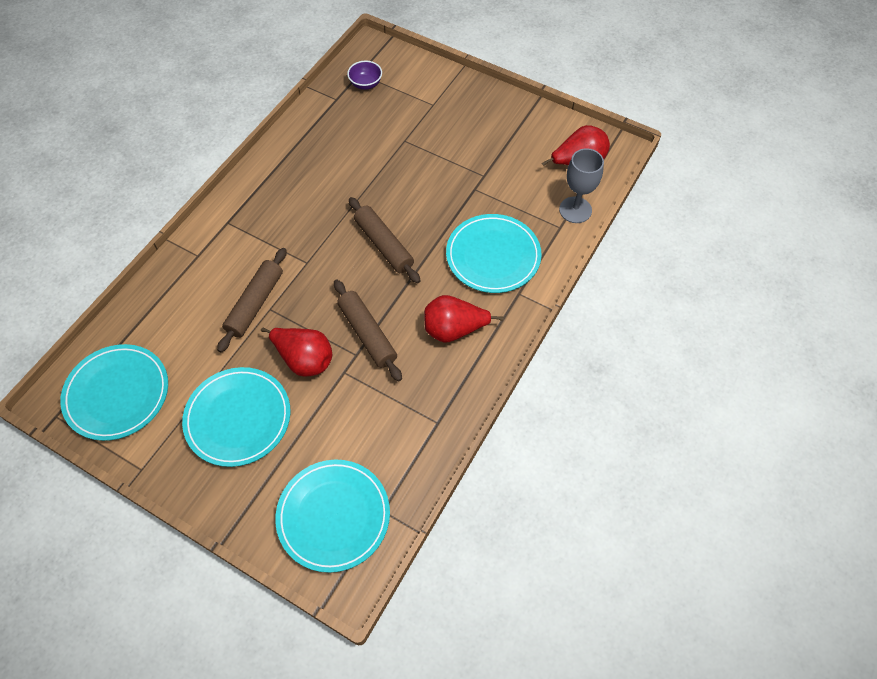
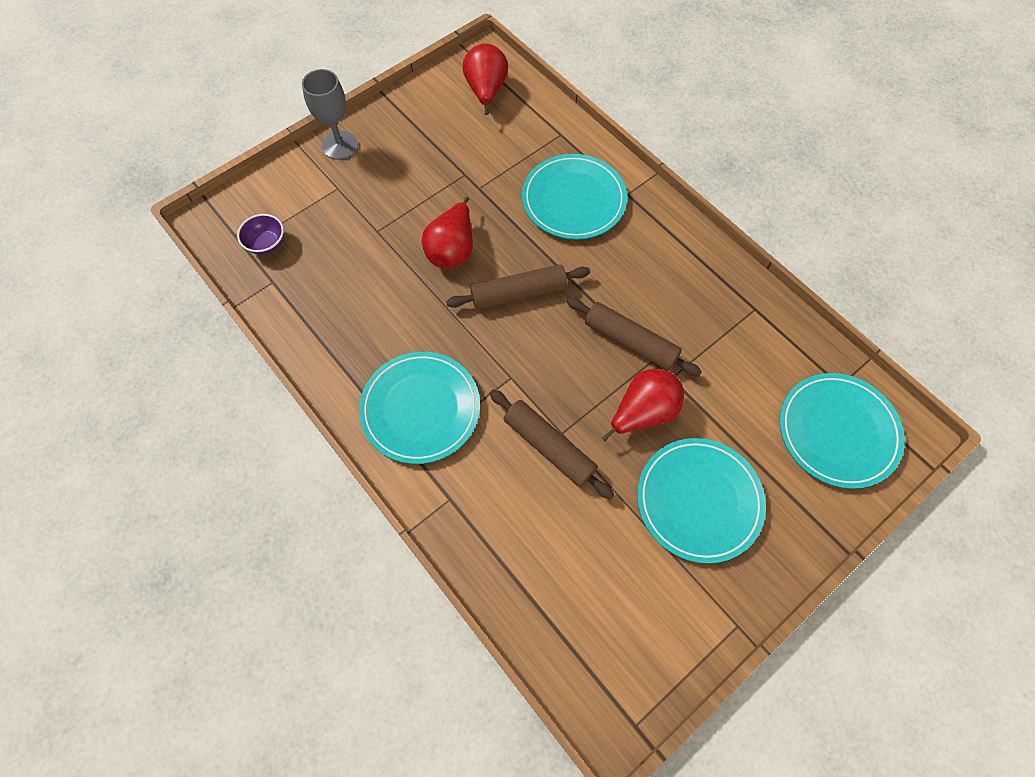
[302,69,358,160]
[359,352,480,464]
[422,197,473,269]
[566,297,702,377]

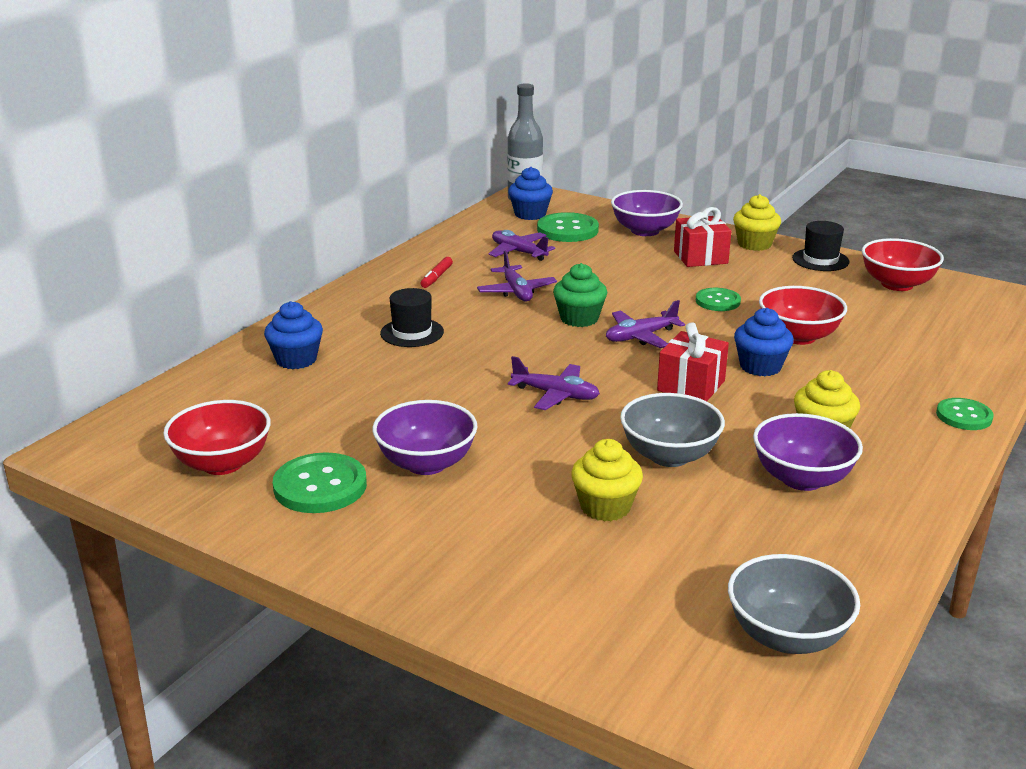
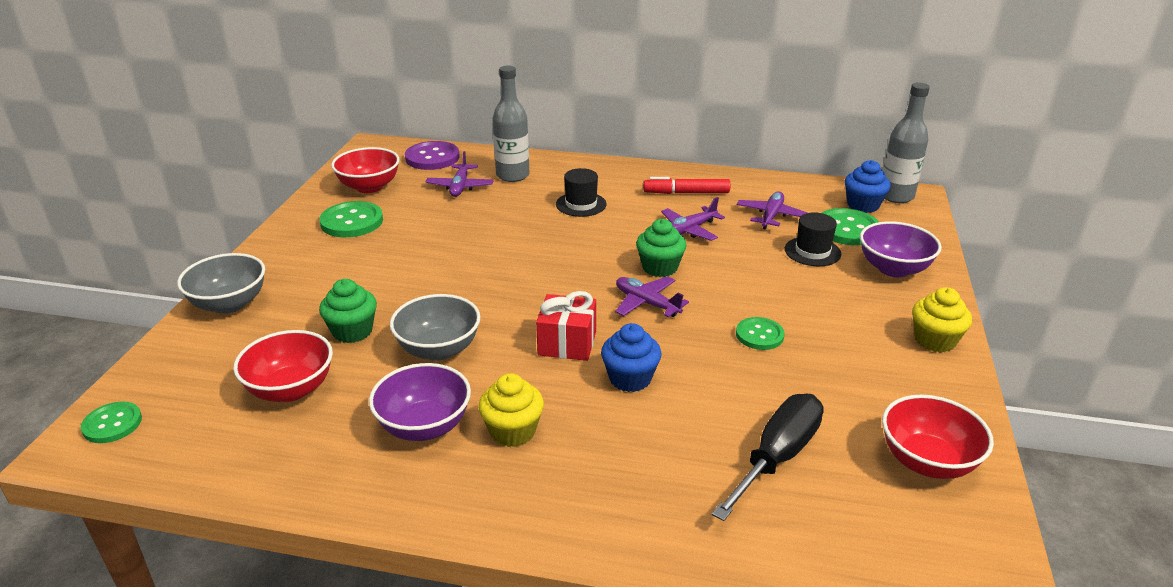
[81,402,142,443]
[177,253,265,314]
[233,330,333,402]
[319,279,377,343]
[405,141,460,170]
[425,151,494,197]
[492,65,529,182]
[643,177,730,194]
[711,394,824,521]
[785,212,841,266]
[373,400,478,475] (first image)
[674,207,731,267] (first image)

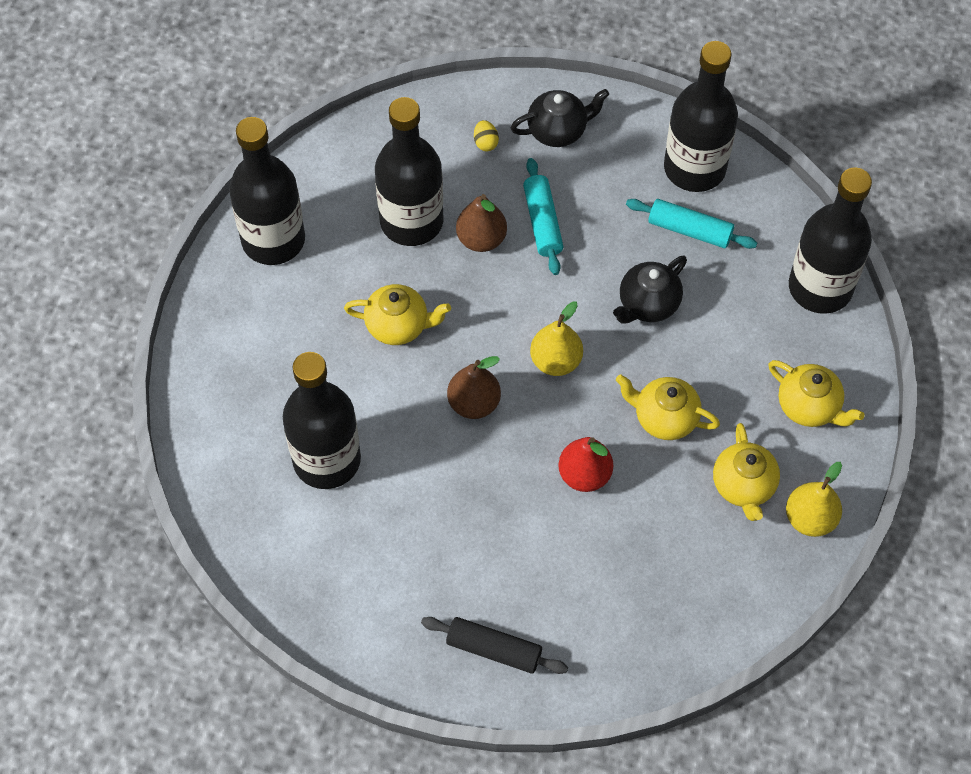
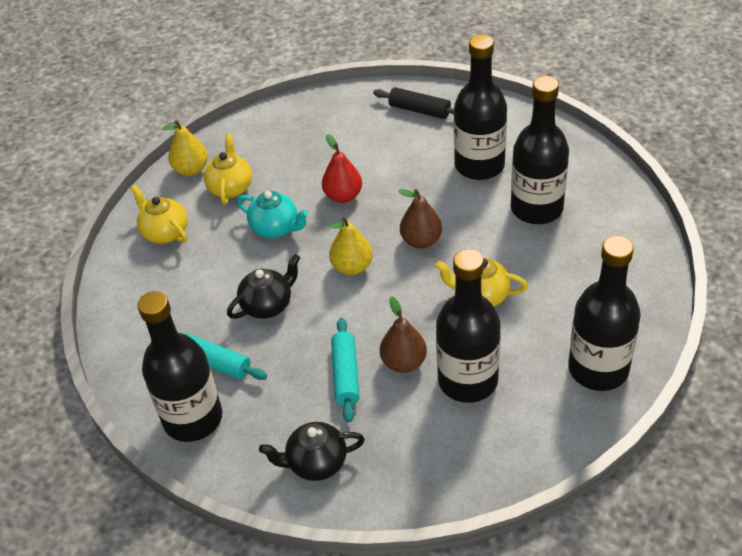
[237,191,309,238]
[454,35,507,180]
[474,120,499,151] (first image)

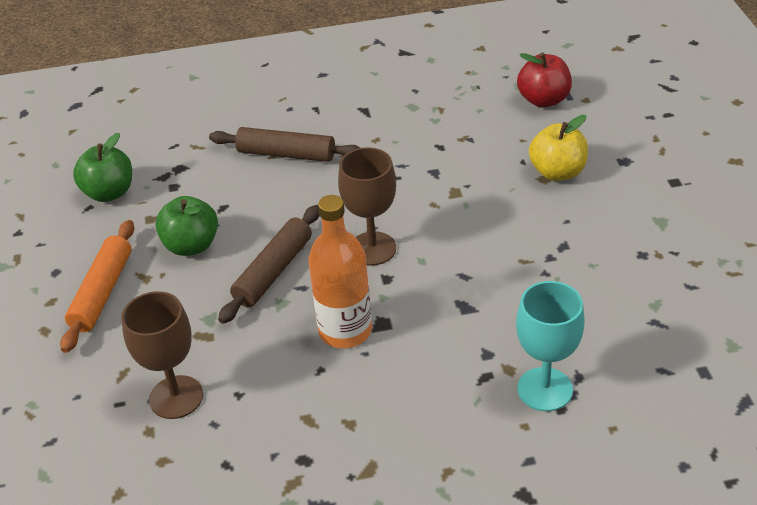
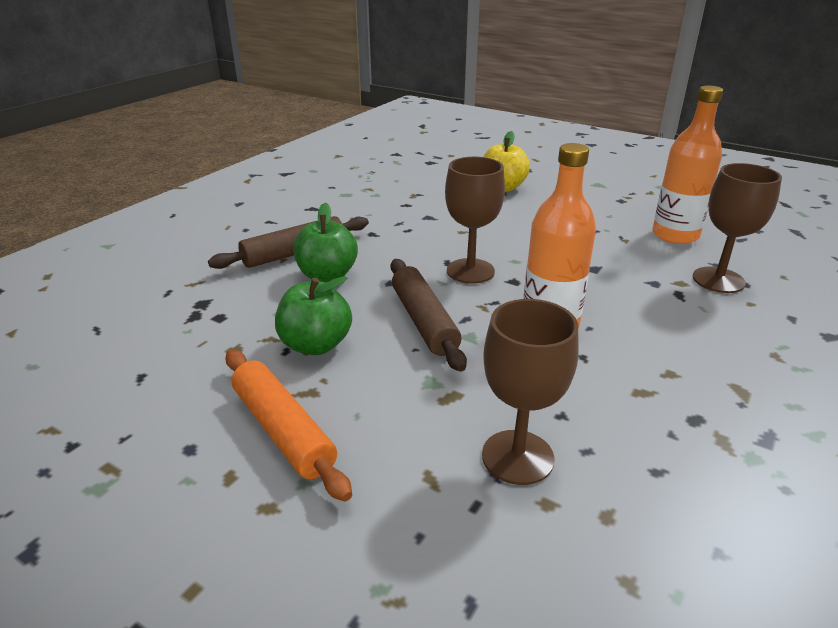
[293,203,358,282]
[652,86,723,244]
[693,163,782,293]
[517,53,572,108] (first image)

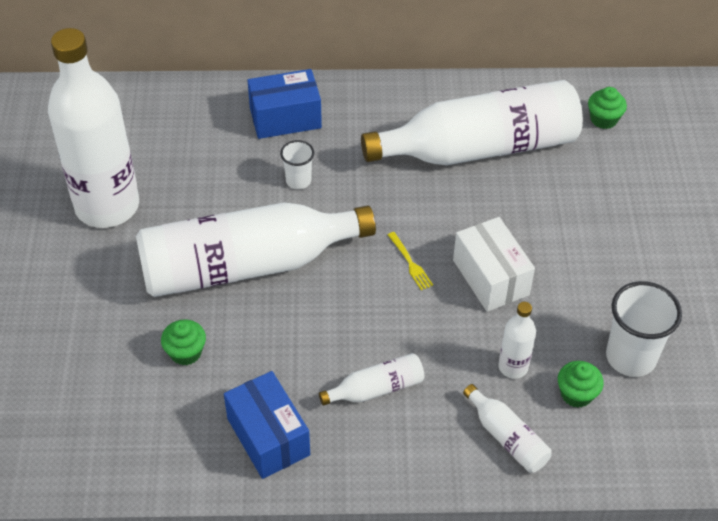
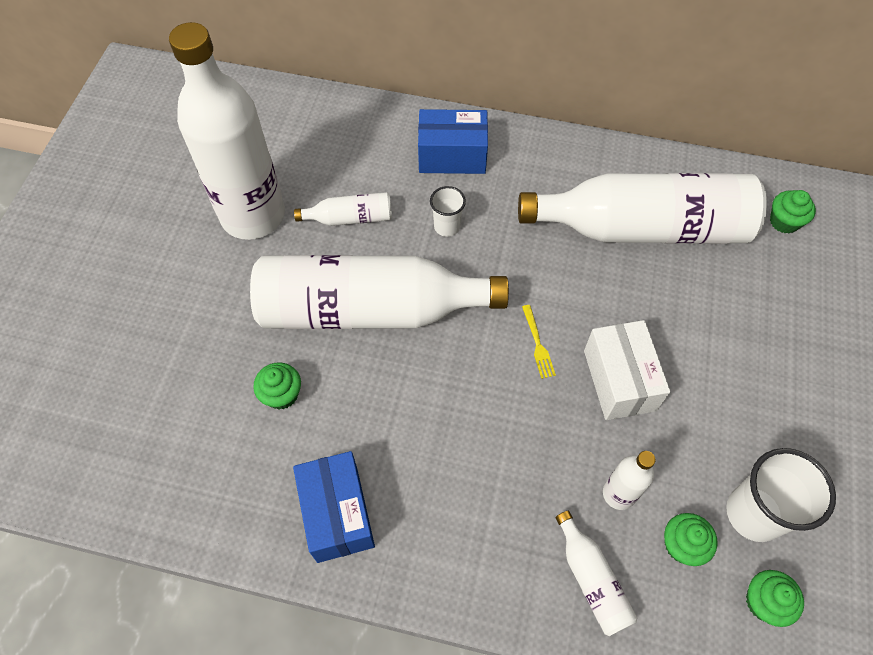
[294,192,392,226]
[746,570,804,627]

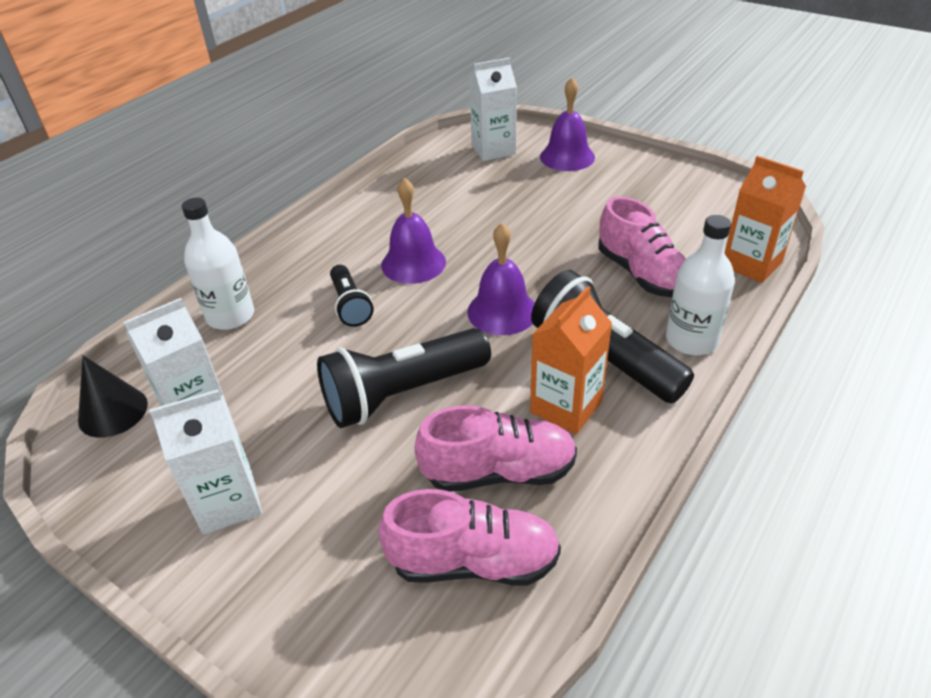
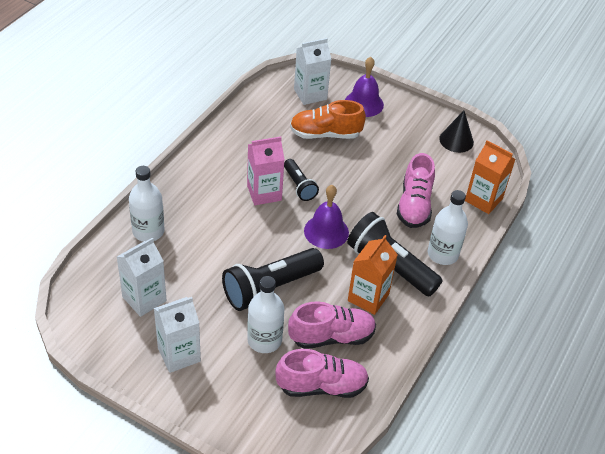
[247,137,285,205]
[247,276,284,353]
[284,159,319,201]
[290,100,366,139]
[397,153,435,228]
[439,111,474,153]

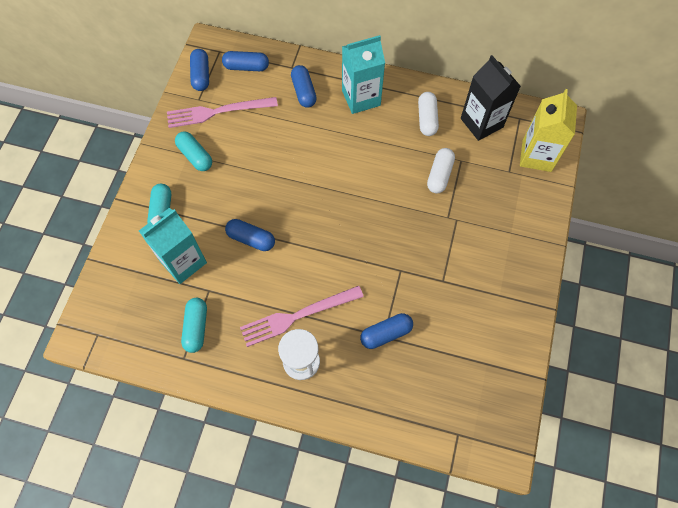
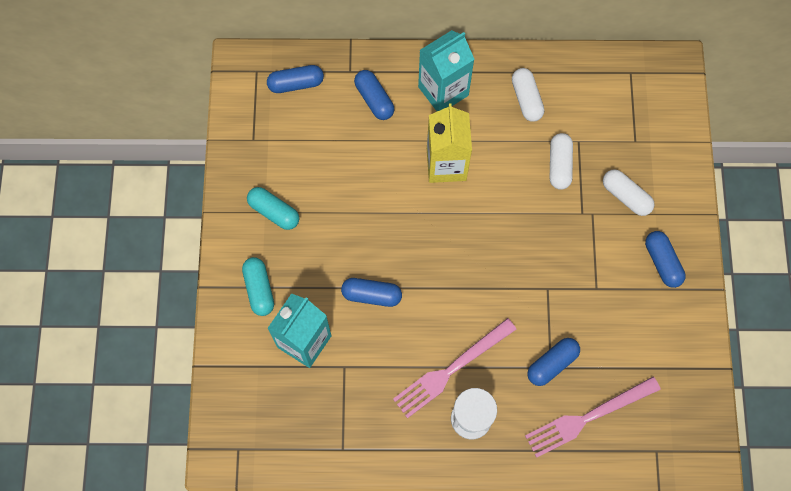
[427,104,472,183]
[525,377,661,458]
[603,169,654,216]
[645,231,686,288]
[181,298,207,353] (first image)
[461,55,521,141] (first image)

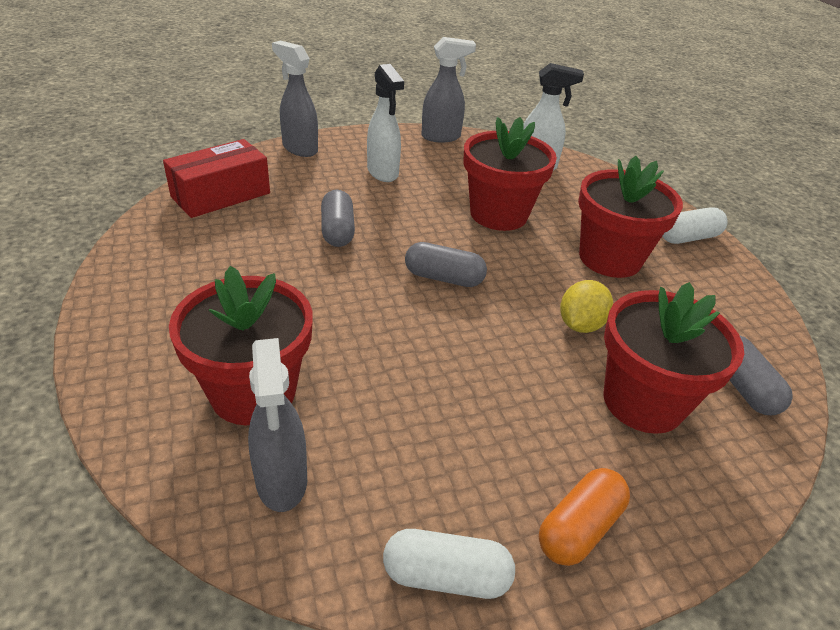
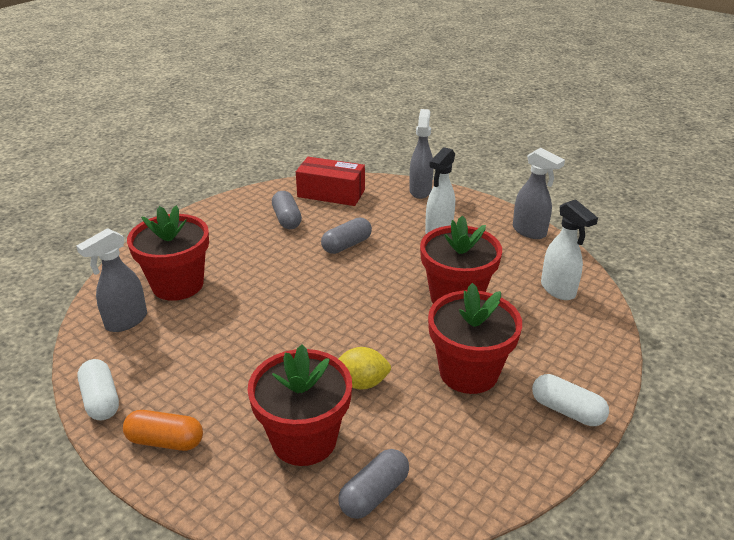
[272,191,302,229]

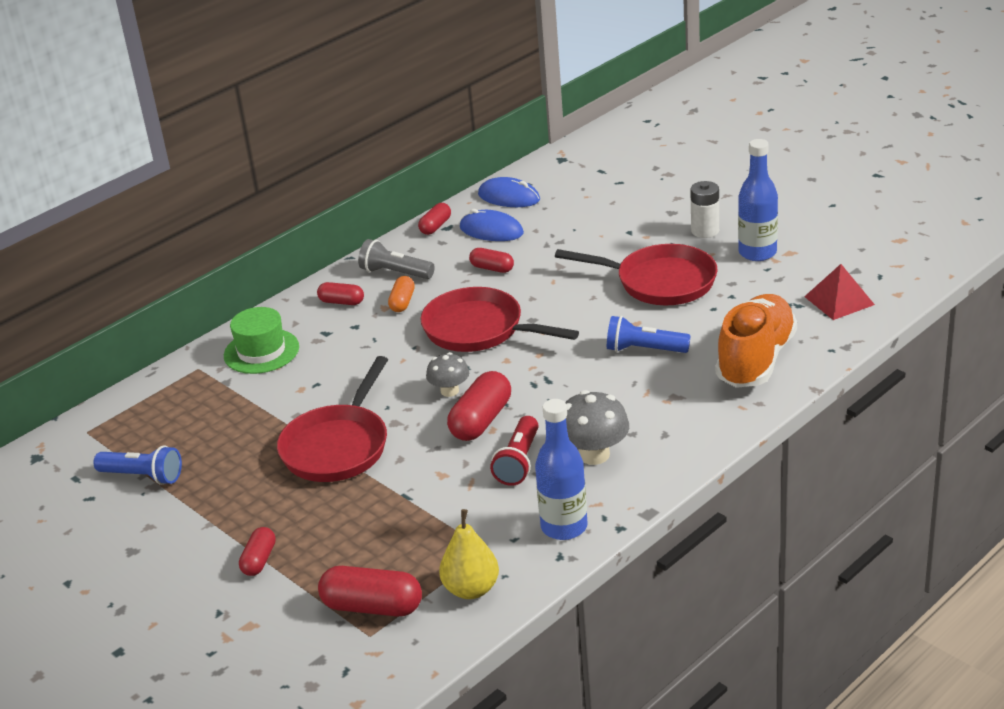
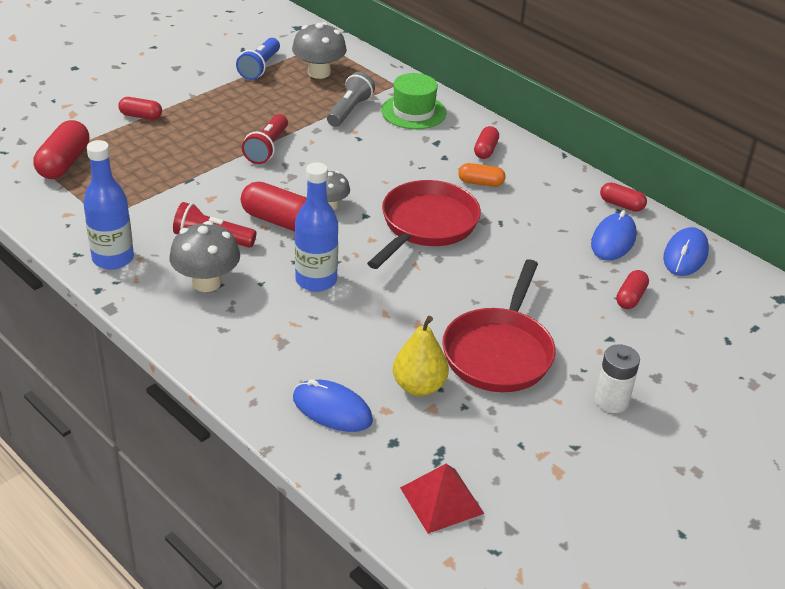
[242,114,288,164]
[292,22,347,79]
[293,379,373,432]
[295,162,338,292]
[327,72,375,127]
[393,316,449,396]
[616,270,649,309]
[607,316,690,353] (first image)

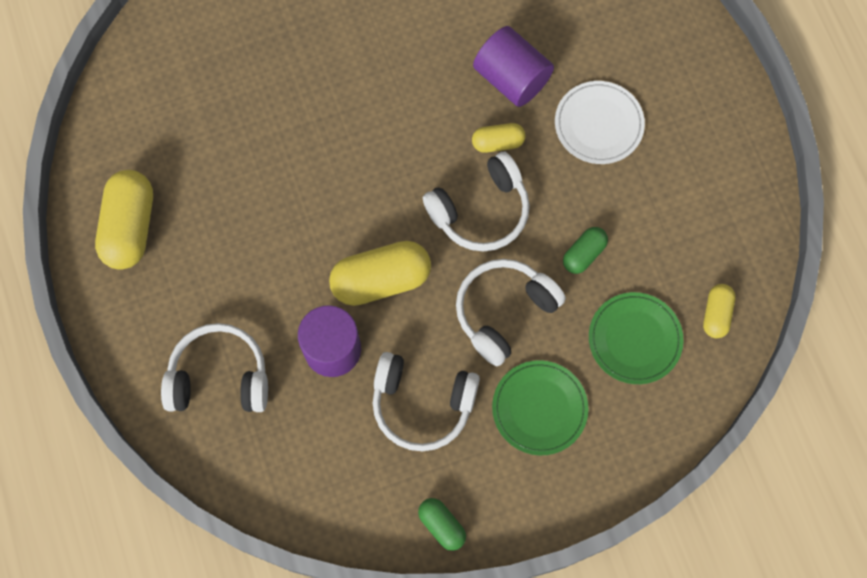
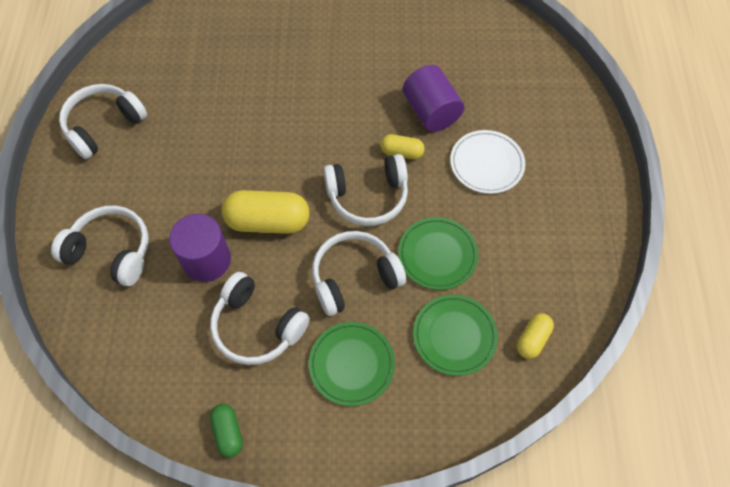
[59,84,147,159]
[398,217,478,290]

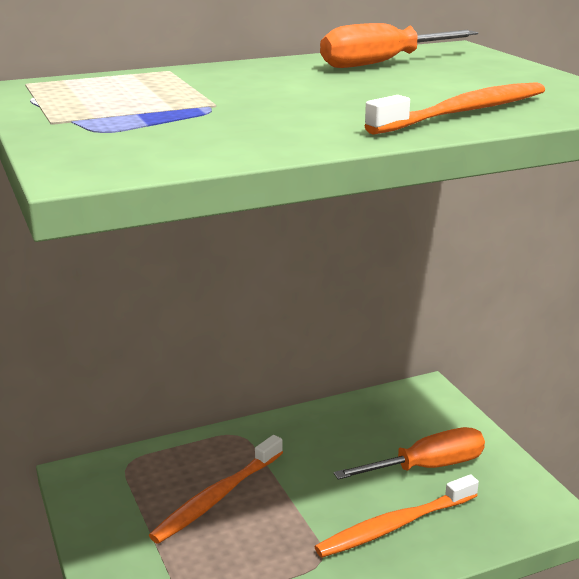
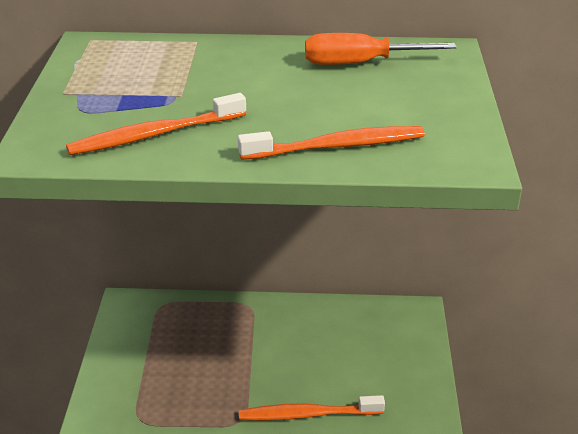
[66,93,246,155]
[334,427,485,480] (first image)

